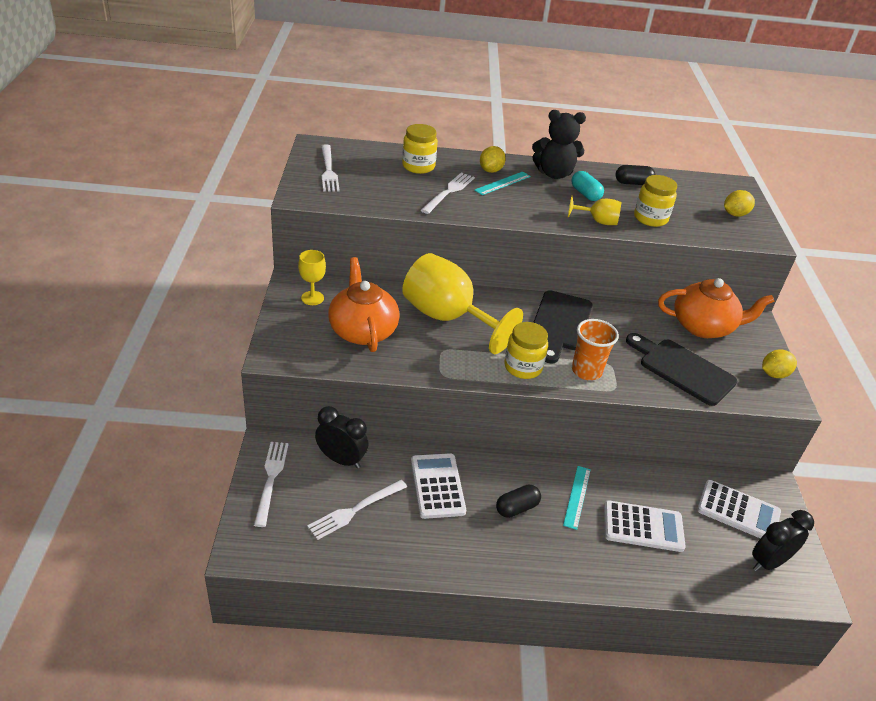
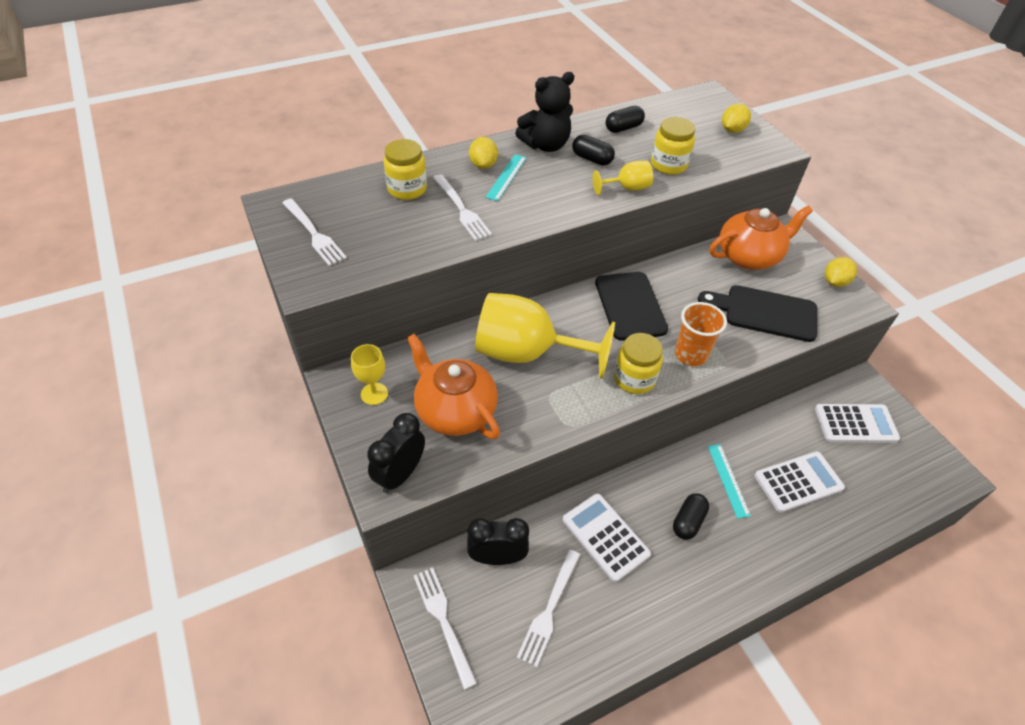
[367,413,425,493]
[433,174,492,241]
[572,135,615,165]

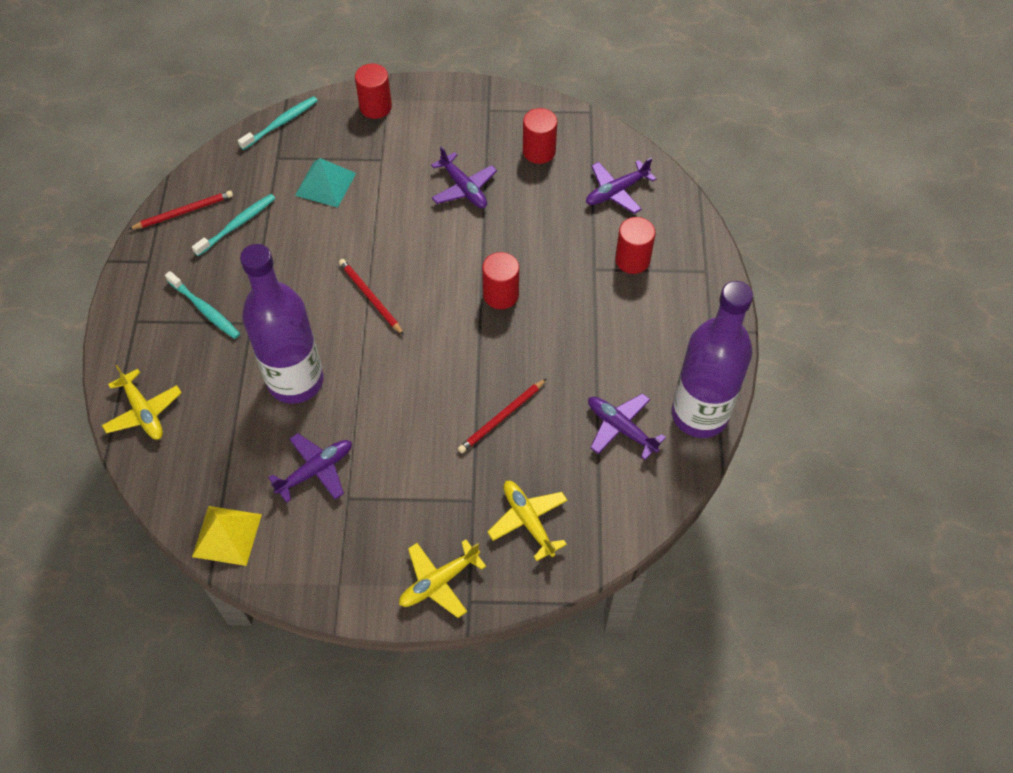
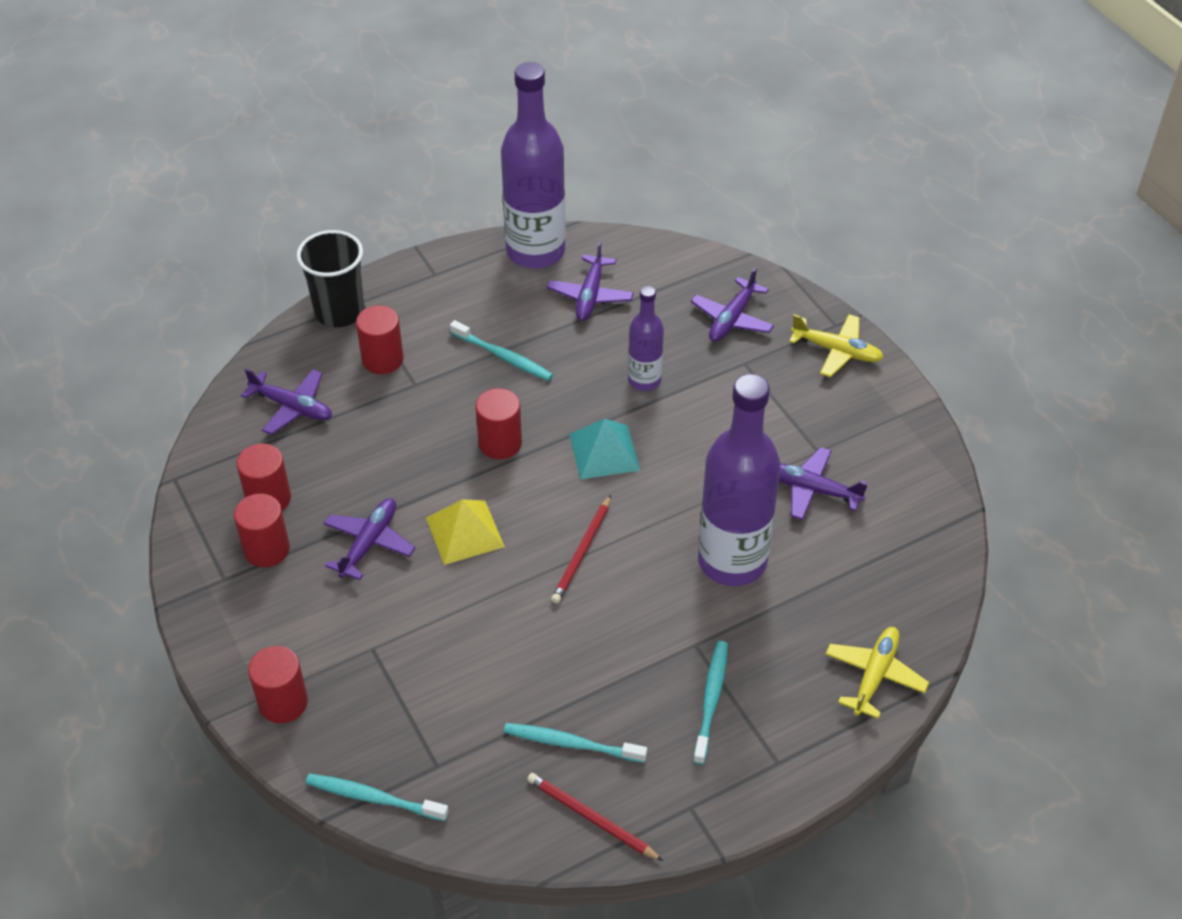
[234,494,290,567]
[297,230,364,327]
[426,499,505,565]
[450,320,553,381]
[569,419,640,479]
[628,286,664,391]
[691,268,774,342]

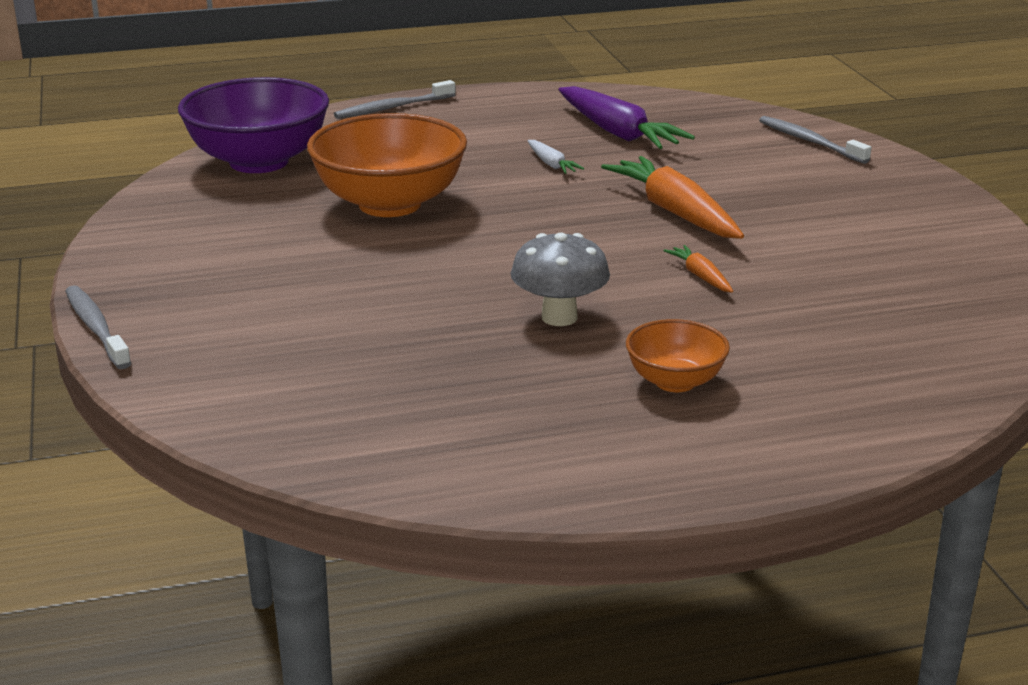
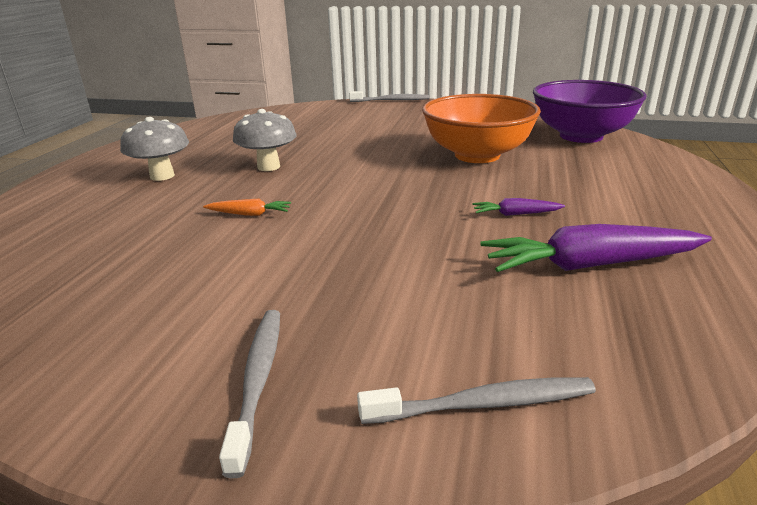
[120,117,189,181]
[219,310,280,478]
[472,198,565,216]
[601,156,744,239] (first image)

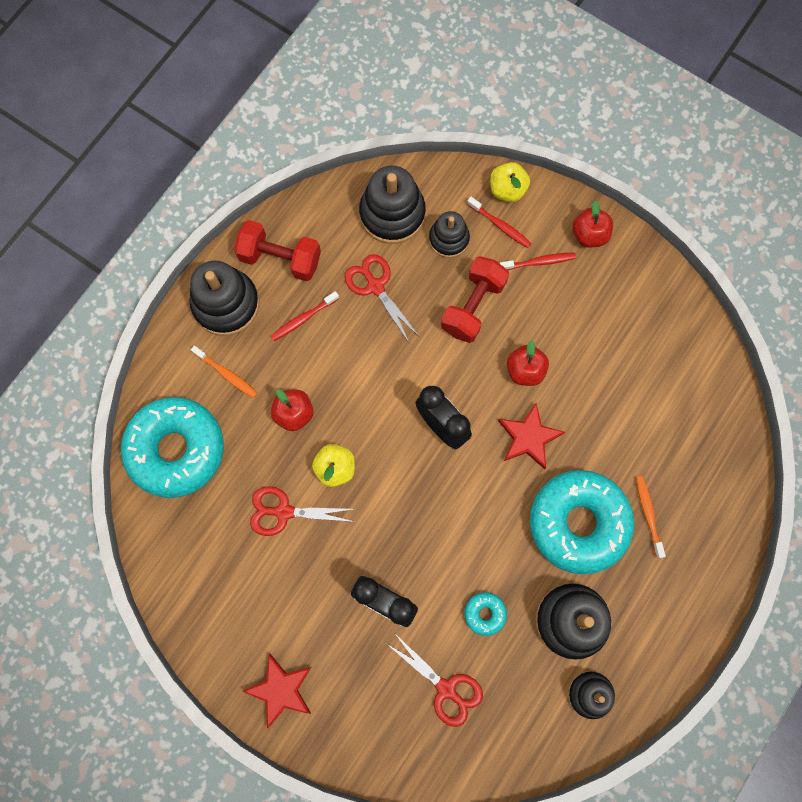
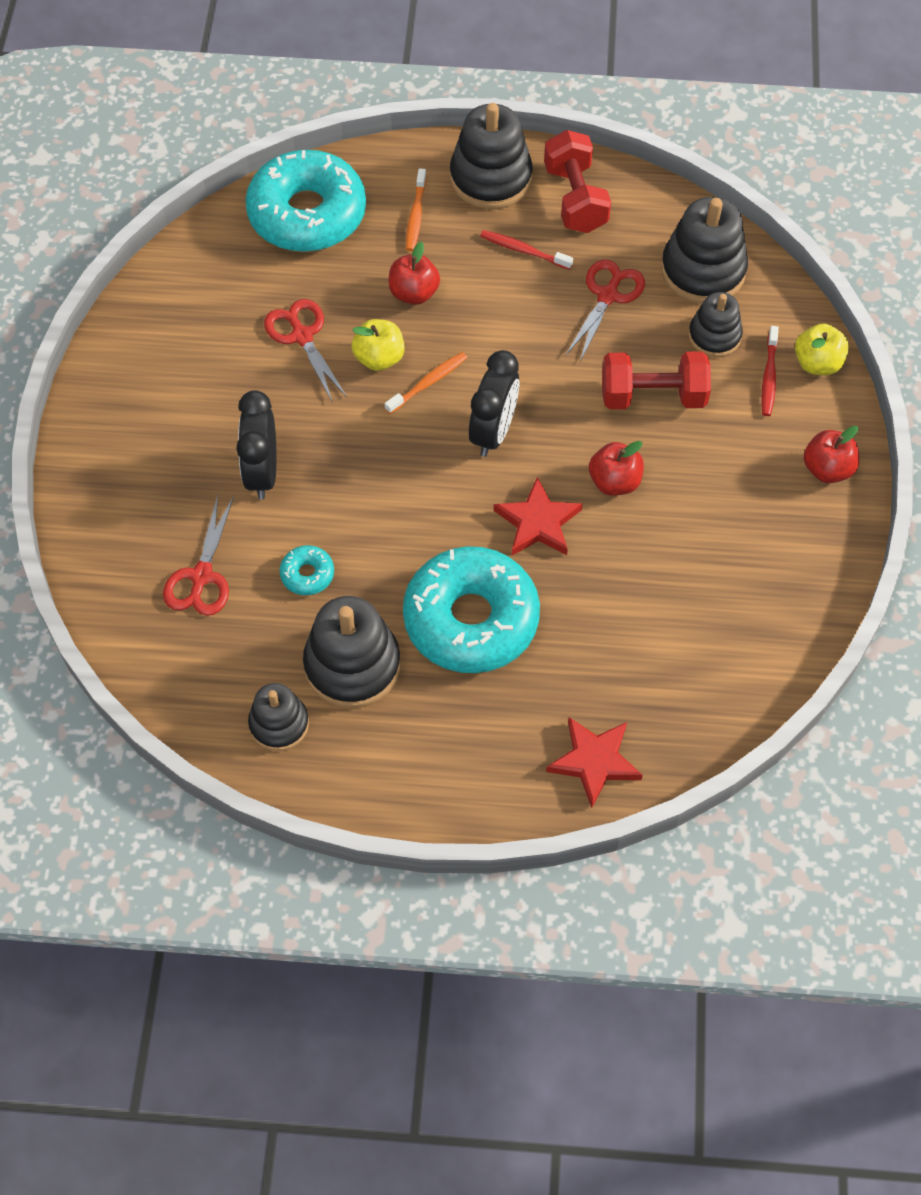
[385,352,468,414]
[546,717,643,808]
[500,252,576,270] (first image)

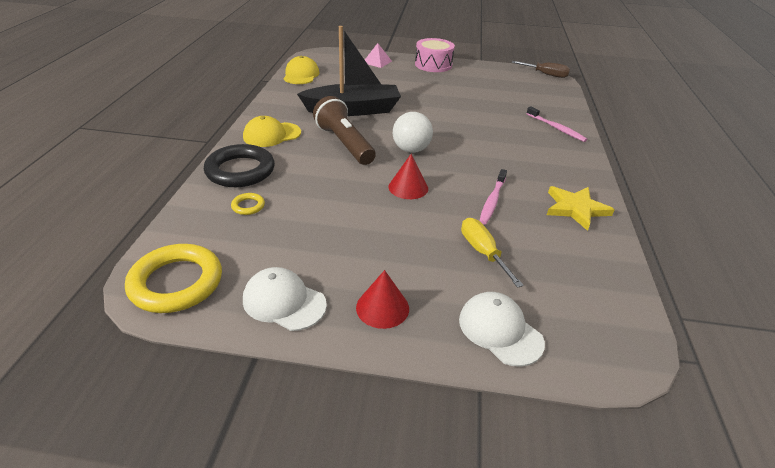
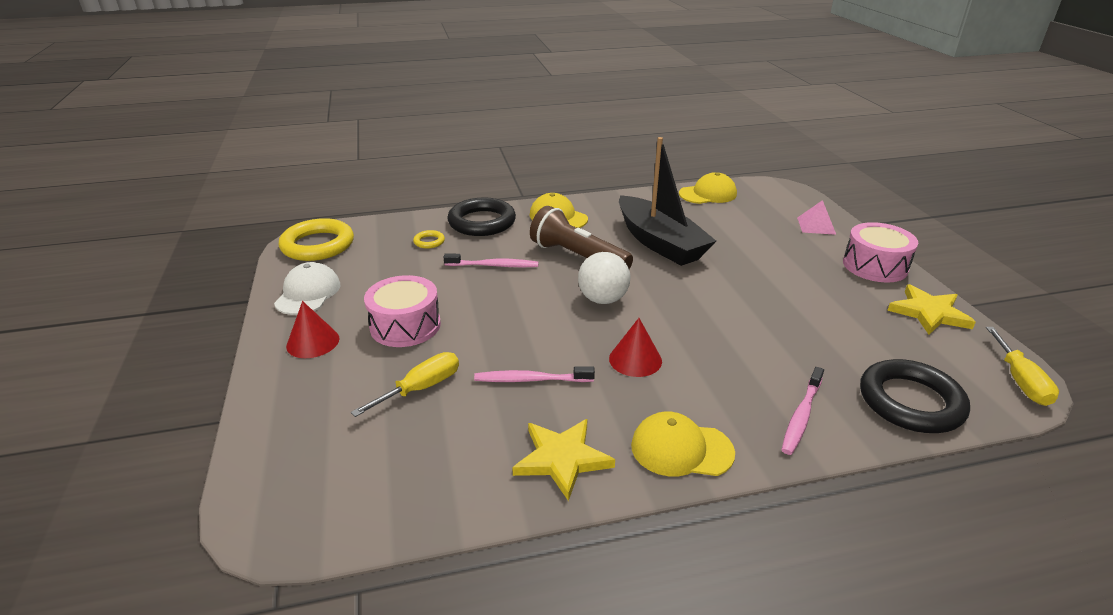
[364,275,441,347]
[444,253,538,267]
[530,206,633,269]
[609,318,662,377]
[631,411,735,477]
[860,359,970,433]
[887,284,976,335]
[986,327,1059,406]
[459,292,545,367] (first image)

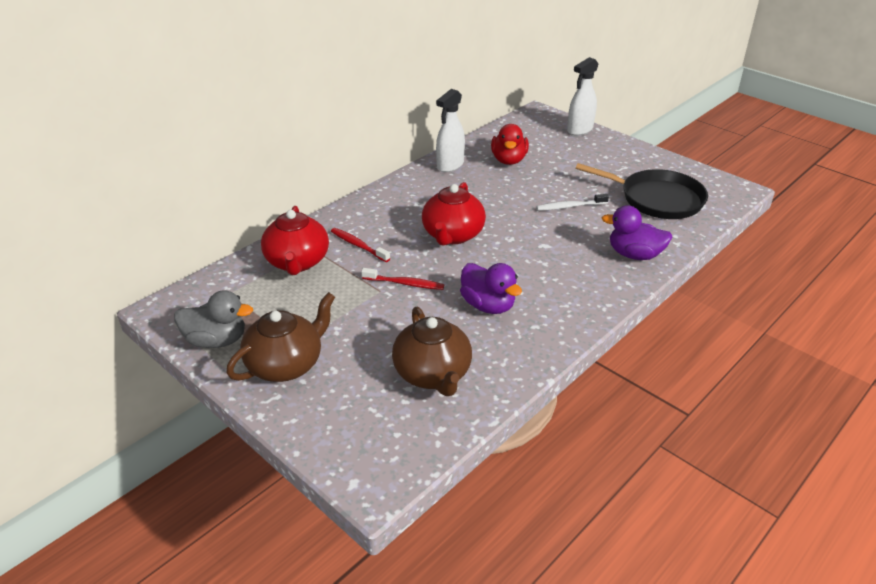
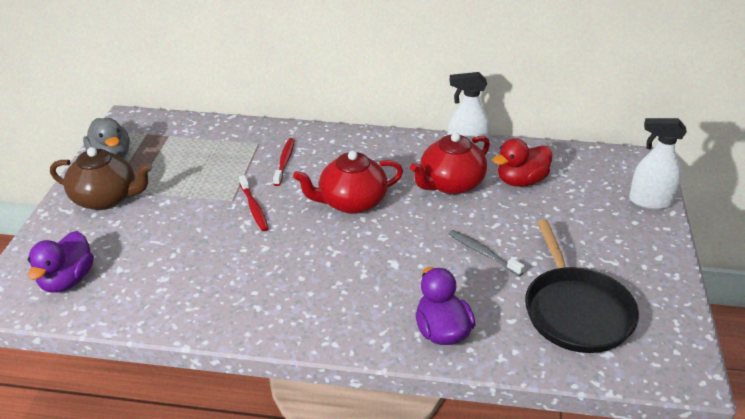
[27,231,94,293]
[410,133,490,195]
[449,230,525,276]
[392,307,472,396] (first image)

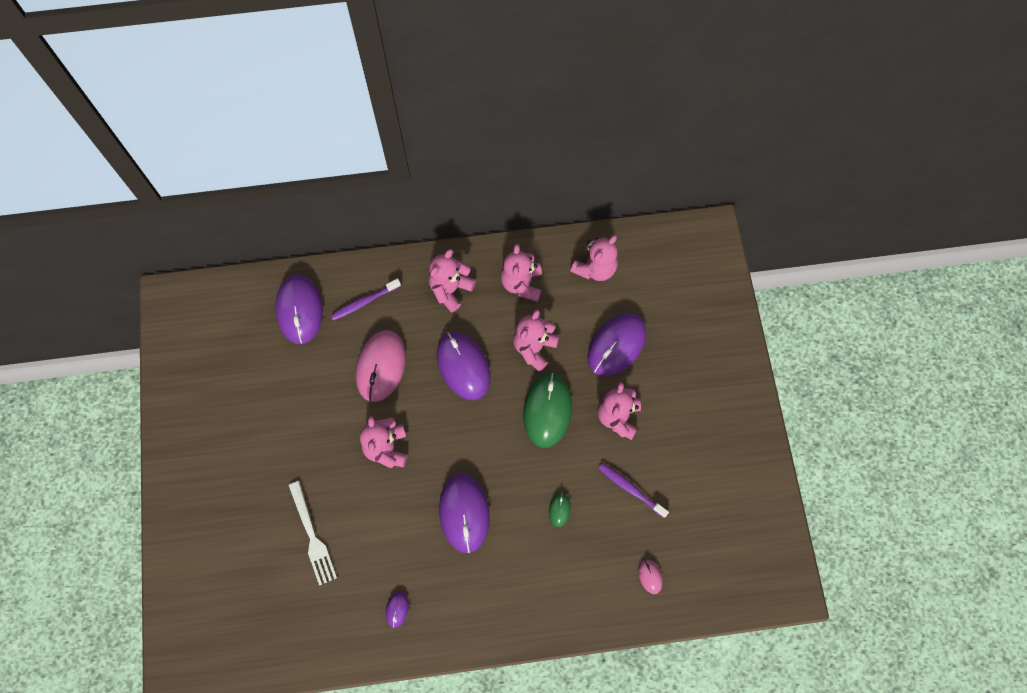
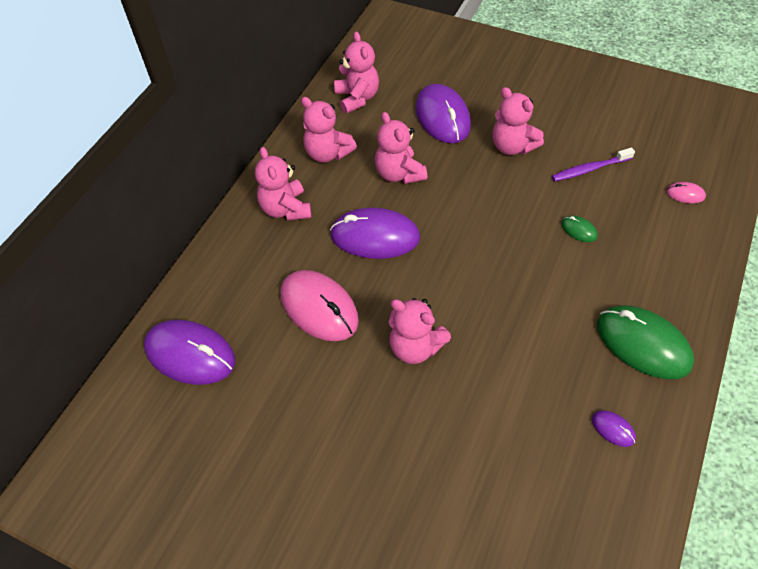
[597,306,694,379]
[288,481,337,586] (first image)
[330,278,401,321] (first image)
[439,474,490,553] (first image)

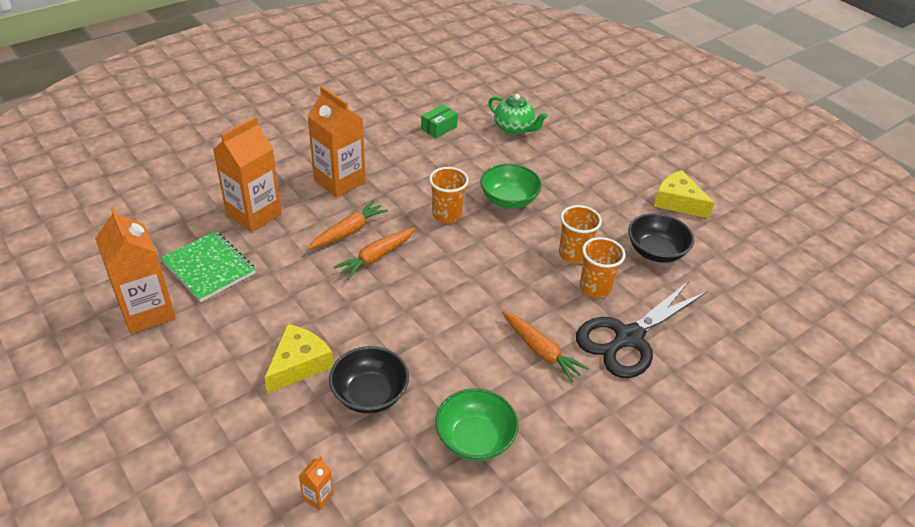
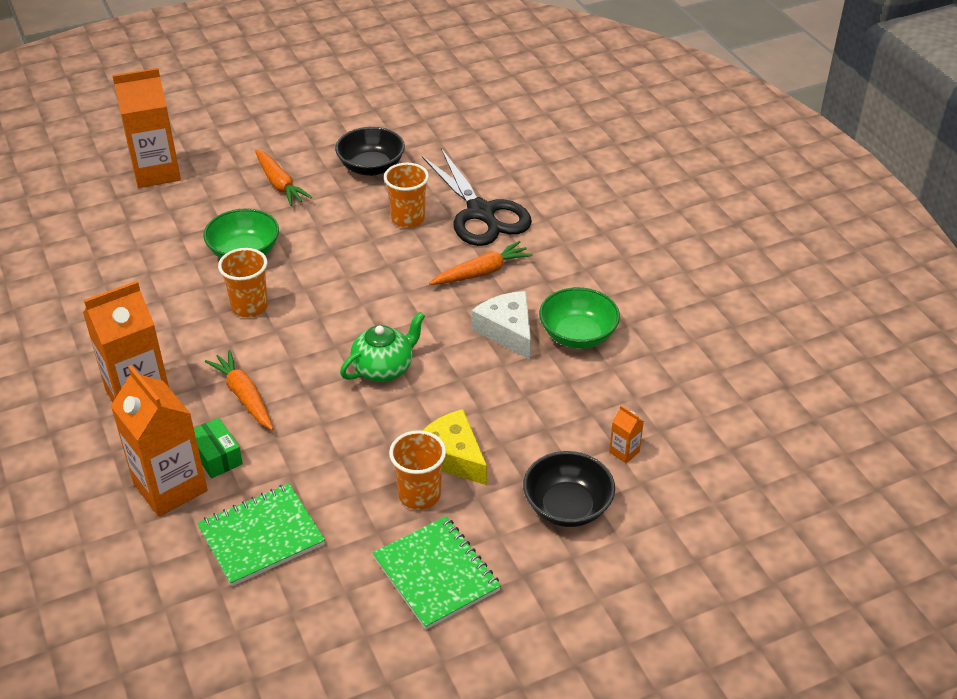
[112,68,181,188]
[194,418,243,478]
[255,149,312,206]
[340,312,425,382]
[373,516,501,630]
[389,430,446,510]
[471,291,531,360]
[523,451,615,527]
[654,170,714,218] (first image)

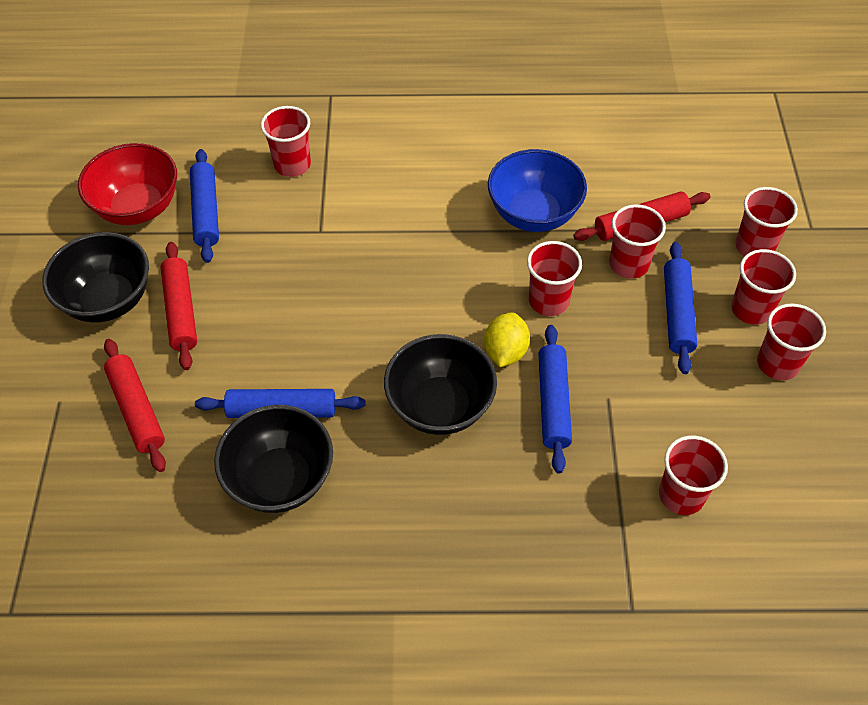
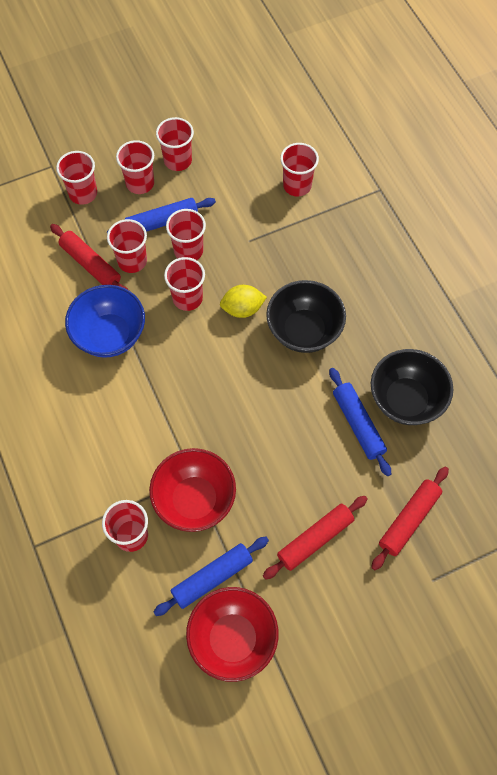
[149,448,236,532]
[166,209,206,260]
[42,232,149,323] (first image)
[538,325,572,473] (first image)

